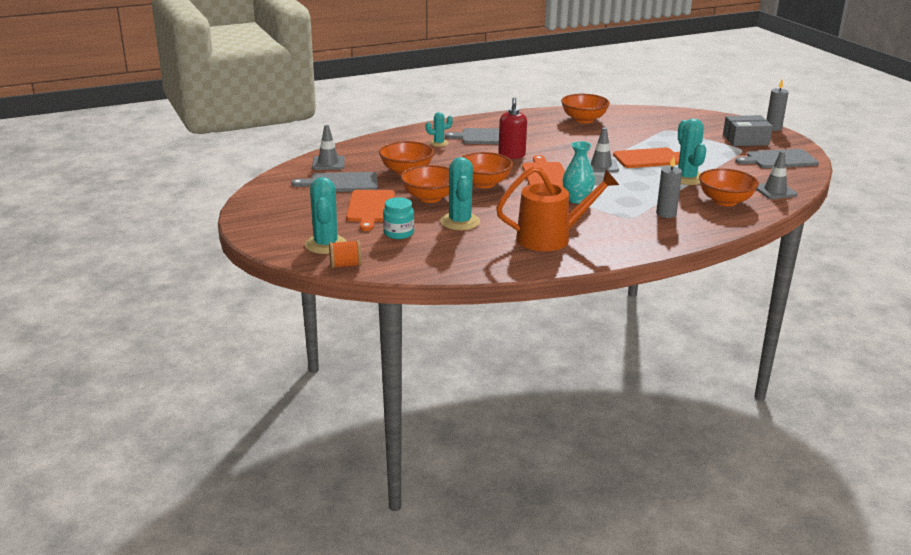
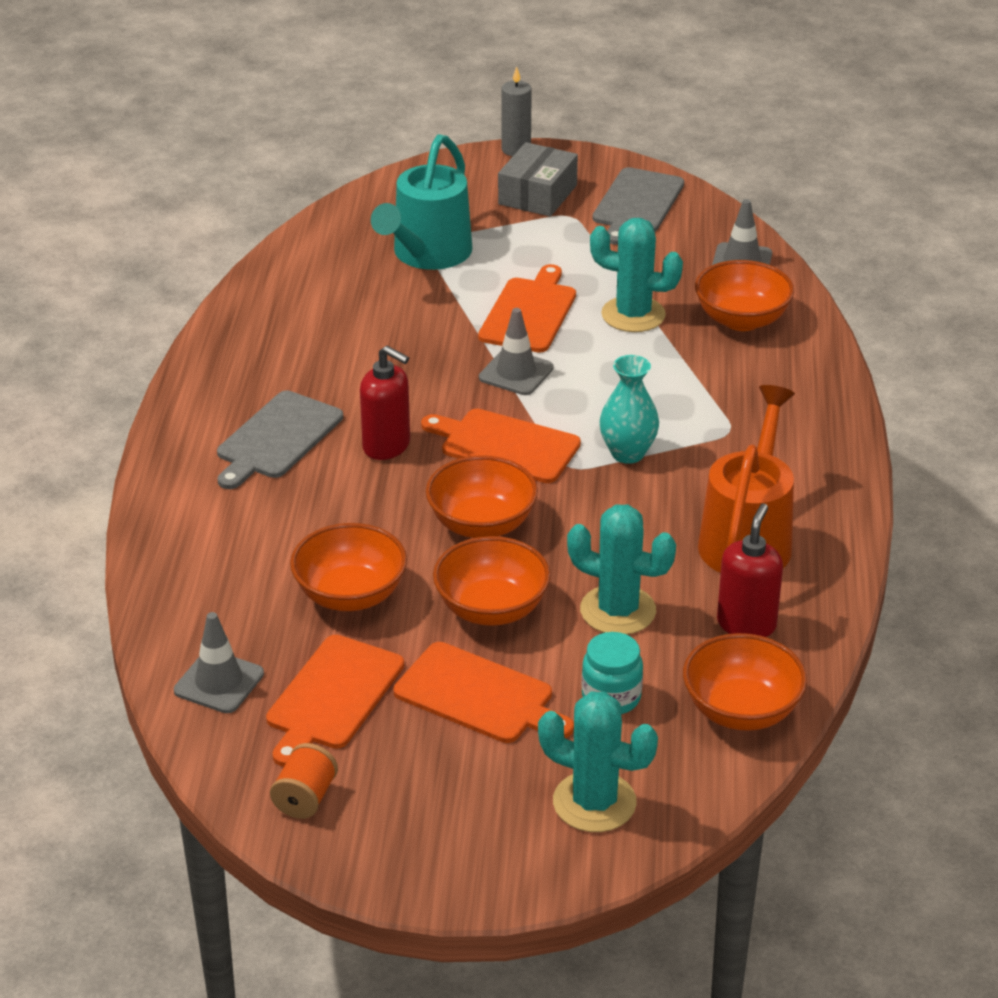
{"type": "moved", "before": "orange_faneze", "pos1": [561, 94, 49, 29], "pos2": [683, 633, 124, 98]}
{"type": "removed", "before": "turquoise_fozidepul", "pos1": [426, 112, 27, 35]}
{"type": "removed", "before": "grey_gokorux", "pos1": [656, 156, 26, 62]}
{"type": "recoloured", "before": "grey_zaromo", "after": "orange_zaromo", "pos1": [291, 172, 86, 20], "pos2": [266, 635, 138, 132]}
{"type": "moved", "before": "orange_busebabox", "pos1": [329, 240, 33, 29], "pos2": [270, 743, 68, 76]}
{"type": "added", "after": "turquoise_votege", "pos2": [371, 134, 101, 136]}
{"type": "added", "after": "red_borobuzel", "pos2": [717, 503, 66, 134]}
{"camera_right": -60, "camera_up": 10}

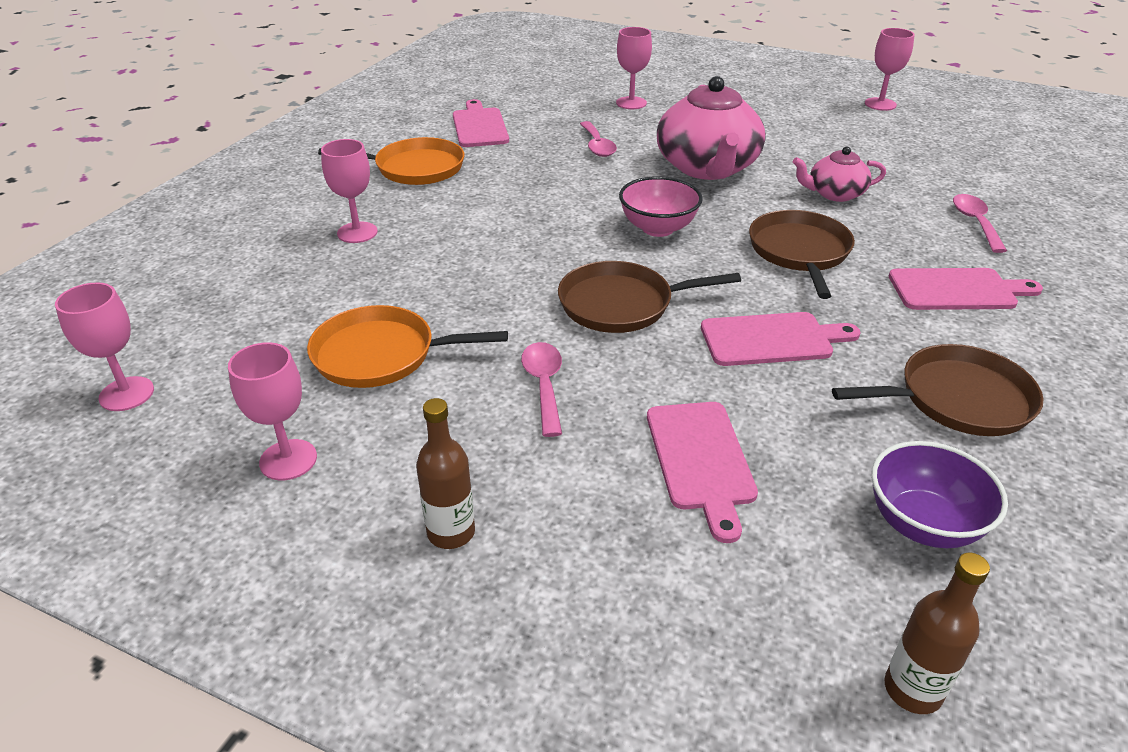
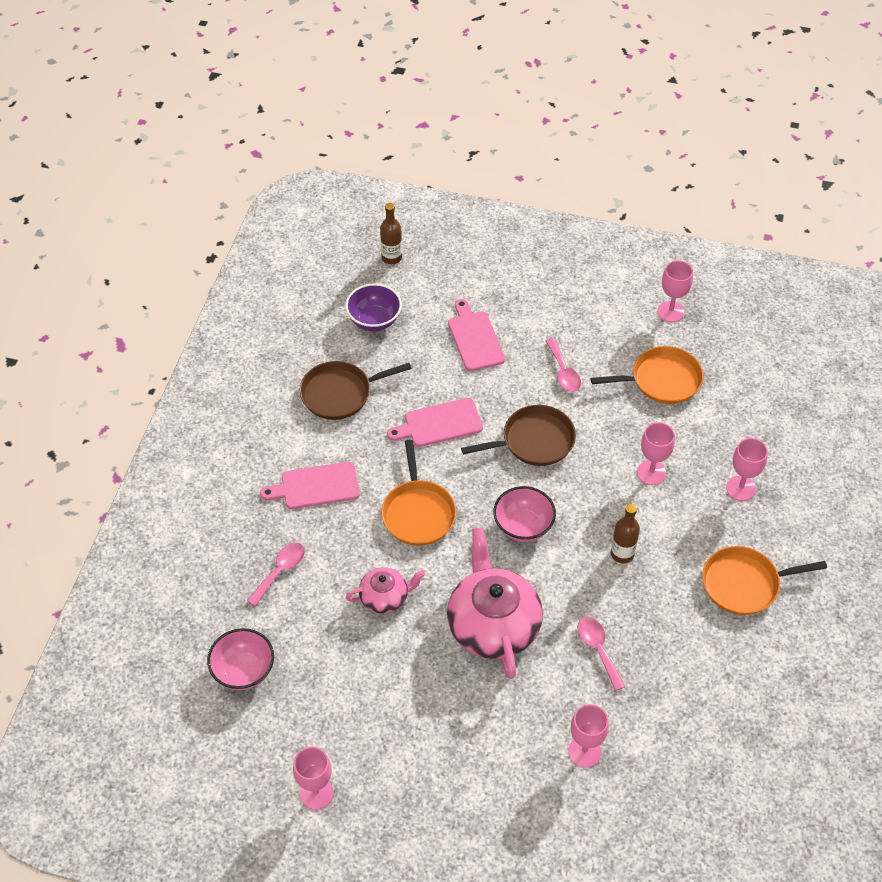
{"type": "removed", "before": "pink_zaromo", "pos1": [453, 99, 56, 48]}
{"type": "turned", "before": "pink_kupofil", "pos1": [953, 194, 54, 59], "pos2": [247, 543, 58, 63], "turn": -135}
{"type": "recoloured", "before": "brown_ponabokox", "after": "orange_ponabokox", "pos1": [749, 210, 106, 89], "pos2": [381, 440, 75, 106]}
{"type": "moved", "before": "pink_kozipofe", "pos1": [55, 282, 99, 129], "pos2": [637, 422, 38, 63]}
{"type": "moved", "before": "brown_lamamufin", "pos1": [416, 398, 59, 151], "pos2": [611, 504, 29, 59]}
{"type": "added", "after": "pink_faneze", "pos2": [207, 628, 67, 62]}
{"camera_right": 170, "camera_up": 15}

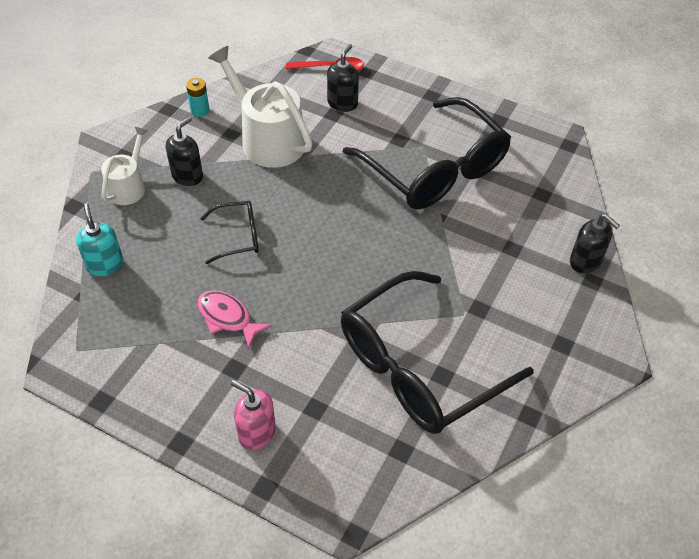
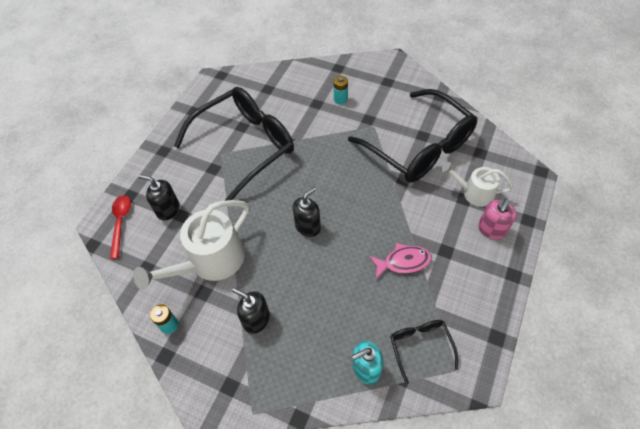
{"type": "moved", "before": "white_votege", "pos1": [101, 126, 48, 79], "pos2": [441, 162, 73, 45]}
{"type": "moved", "before": "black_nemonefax", "pos1": [200, 201, 59, 63], "pos2": [390, 320, 68, 64]}
{"type": "moved", "before": "black_borobuzel", "pos1": [570, 214, 50, 59], "pos2": [293, 187, 28, 50]}
{"type": "turned", "before": "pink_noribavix", "pos1": [197, 290, 75, 58], "pos2": [369, 243, 63, 36], "turn": -135}
{"type": "added", "after": "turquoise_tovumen", "pos2": [333, 76, 15, 29]}
{"camera_right": -90, "camera_up": 5}

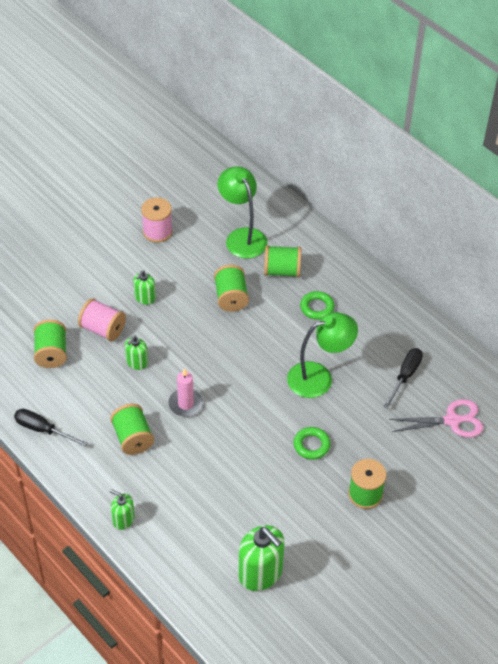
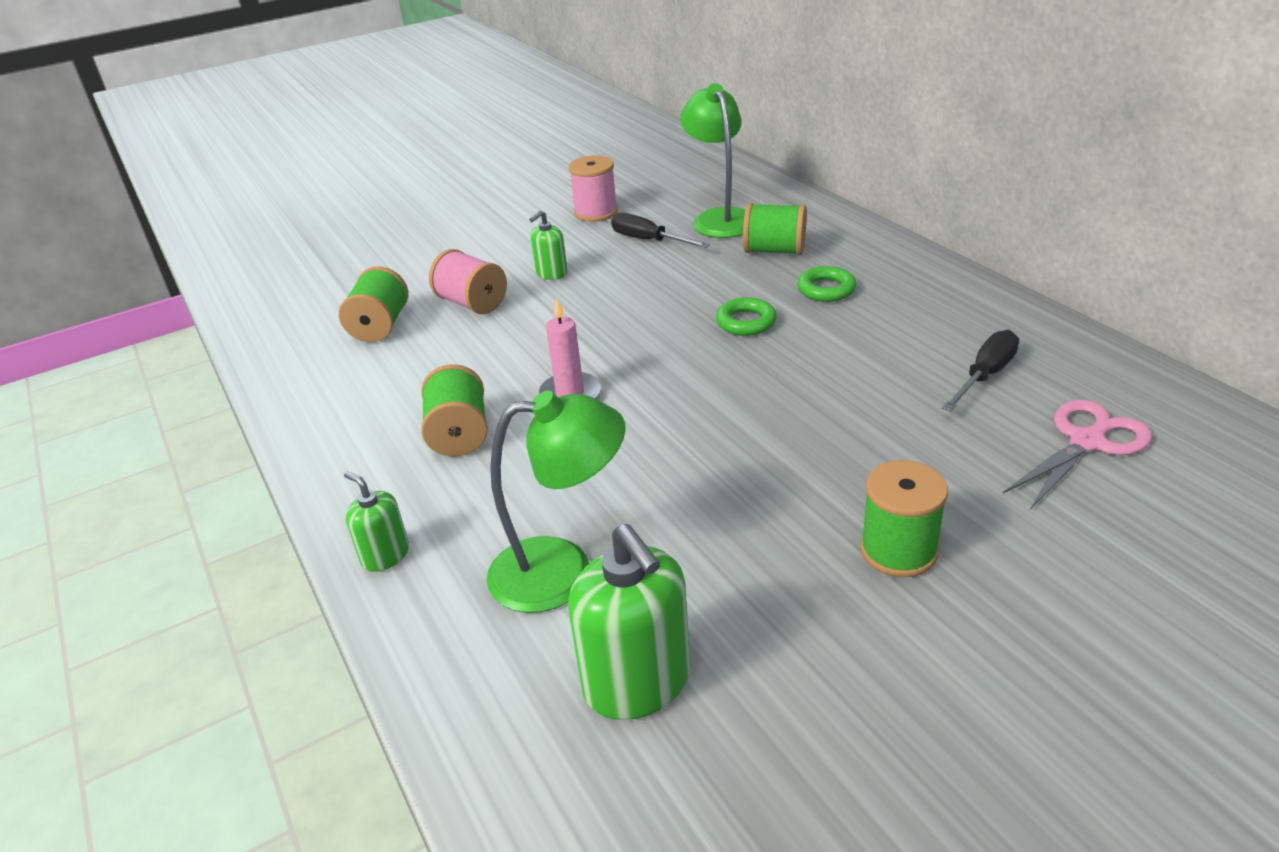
{"type": "removed", "before": "green_busebabox", "pos1": [214, 265, 35, 47]}
{"type": "moved", "before": "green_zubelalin", "pos1": [287, 312, 71, 86], "pos2": [486, 391, 140, 222]}
{"type": "removed", "before": "green_borobuzel", "pos1": [125, 336, 23, 34]}
{"type": "turned", "before": "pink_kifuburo", "pos1": [389, 399, 95, 38], "pos2": [1003, 400, 149, 110], "turn": -45}
{"type": "moved", "before": "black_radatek", "pos1": [14, 409, 74, 38], "pos2": [611, 212, 99, 36]}
{"type": "moved", "before": "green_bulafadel", "pos1": [293, 427, 38, 33], "pos2": [716, 297, 61, 39]}
{"camera_right": 15, "camera_up": -15}

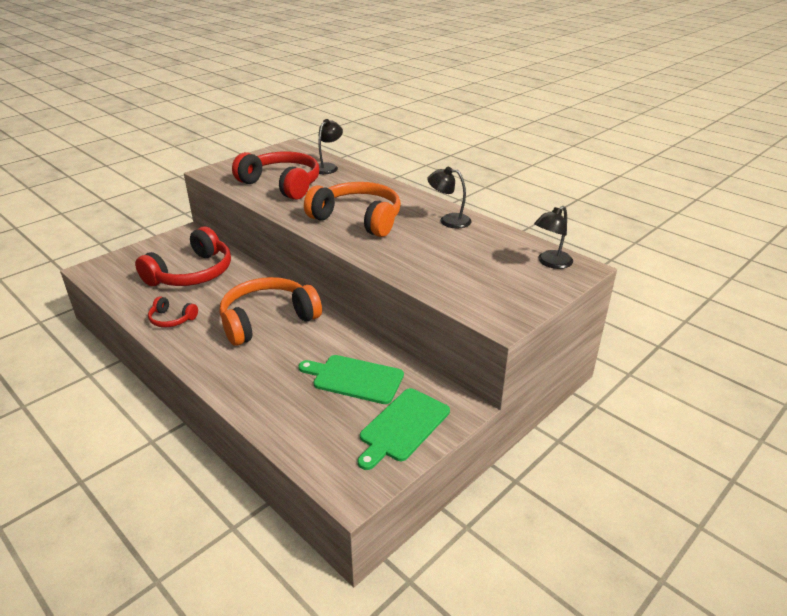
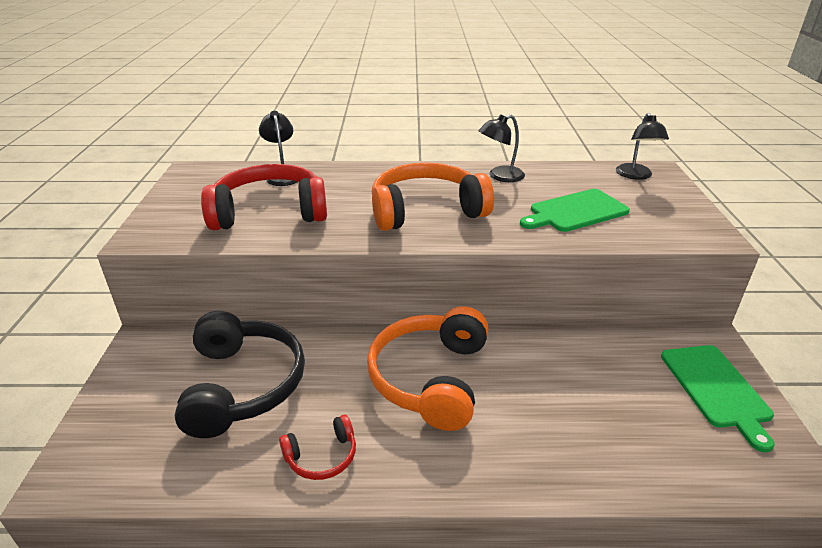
{"type": "recoloured", "before": "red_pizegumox", "after": "black_pizegumox", "pos1": [135, 227, 96, 59], "pos2": [174, 311, 131, 127]}
{"type": "moved", "before": "green_zaromo", "pos1": [298, 355, 106, 49], "pos2": [520, 189, 110, 43]}
{"camera_right": -45, "camera_up": 0}

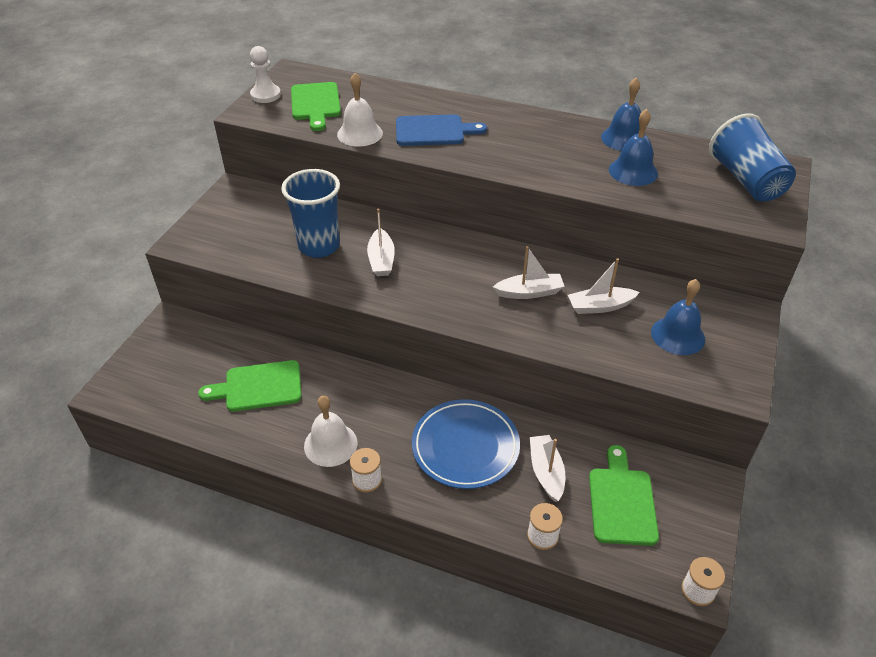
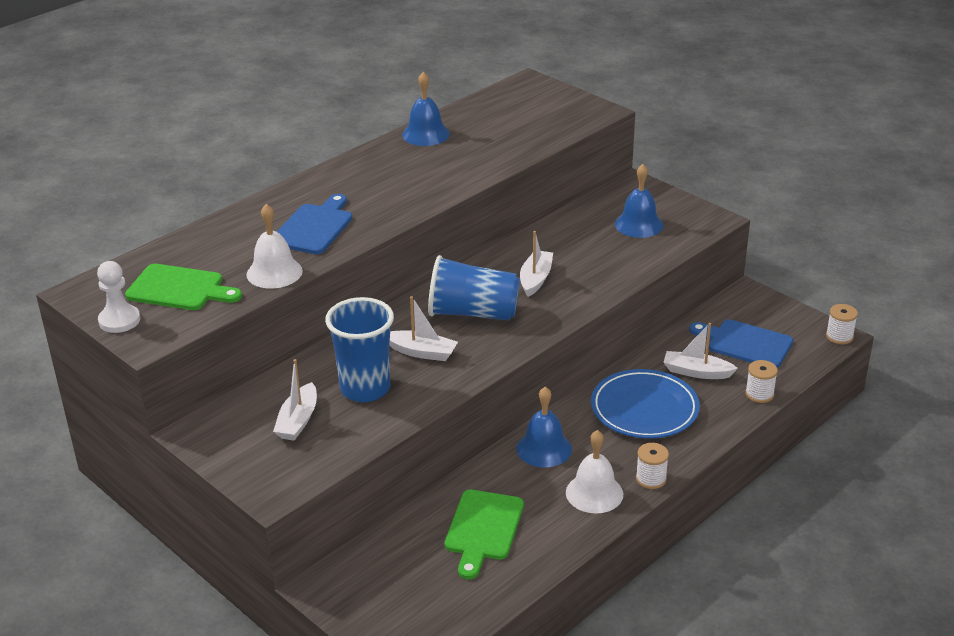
{"type": "moved", "before": "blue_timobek", "pos1": [609, 109, 49, 77], "pos2": [517, 387, 55, 80]}
{"type": "moved", "before": "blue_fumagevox", "pos1": [709, 113, 87, 88], "pos2": [428, 255, 92, 66]}
{"type": "moved", "before": "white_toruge", "pos1": [568, 258, 72, 56], "pos2": [273, 359, 44, 82]}
{"type": "recoloured", "before": "green_zaromo", "after": "blue_zaromo", "pos1": [589, 445, 70, 101], "pos2": [689, 319, 104, 49]}
{"camera_right": -65, "camera_up": -10}

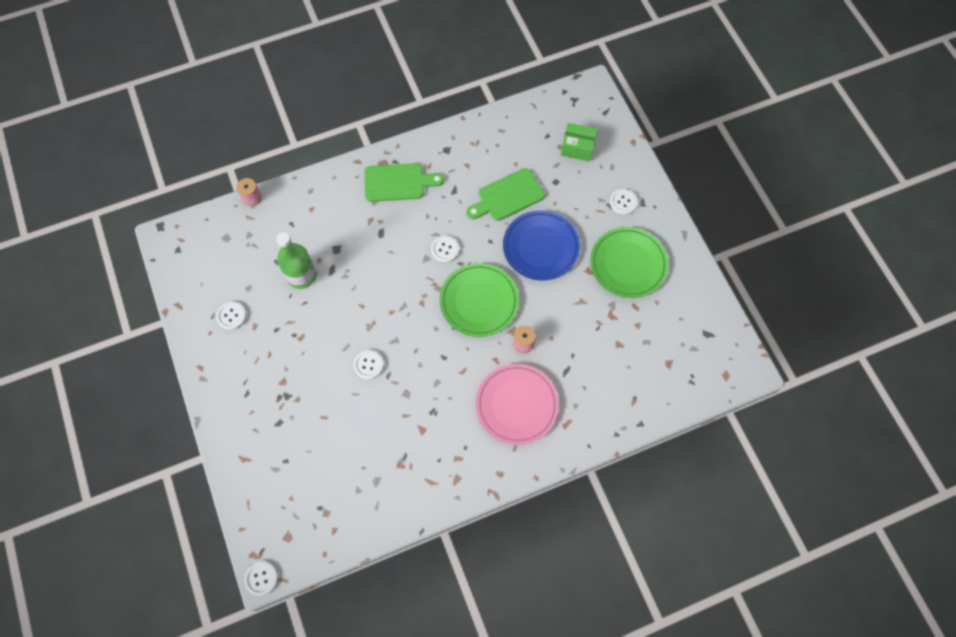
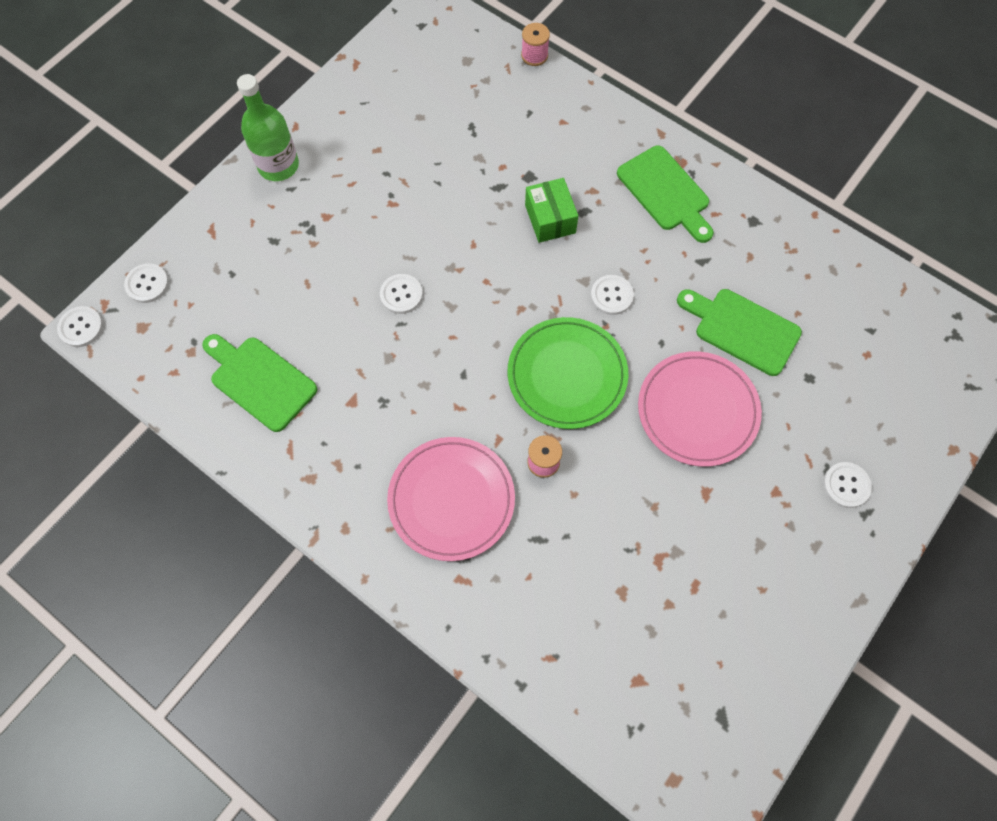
{"type": "moved", "before": "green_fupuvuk", "pos1": [561, 123, 37, 38], "pos2": [525, 178, 53, 65]}
{"type": "recoloured", "before": "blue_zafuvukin", "after": "pink_zafuvukin", "pos1": [503, 210, 77, 71], "pos2": [638, 351, 124, 116]}
{"type": "removed", "before": "green_zafuvukin", "pos1": [590, 227, 78, 71]}
{"type": "moved", "before": "green_lamamufin", "pos1": [276, 232, 41, 57], "pos2": [237, 74, 62, 107]}
{"type": "moved", "before": "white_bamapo", "pos1": [216, 302, 30, 28], "pos2": [124, 263, 45, 40]}
{"type": "added", "after": "green_zaromo", "pos2": [202, 334, 115, 98]}
{"camera_right": 60, "camera_up": 0}

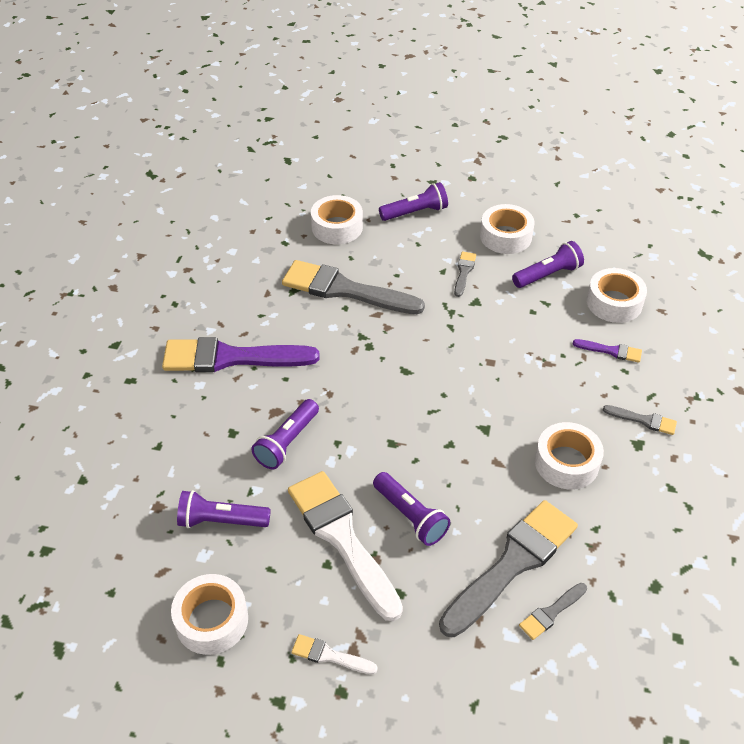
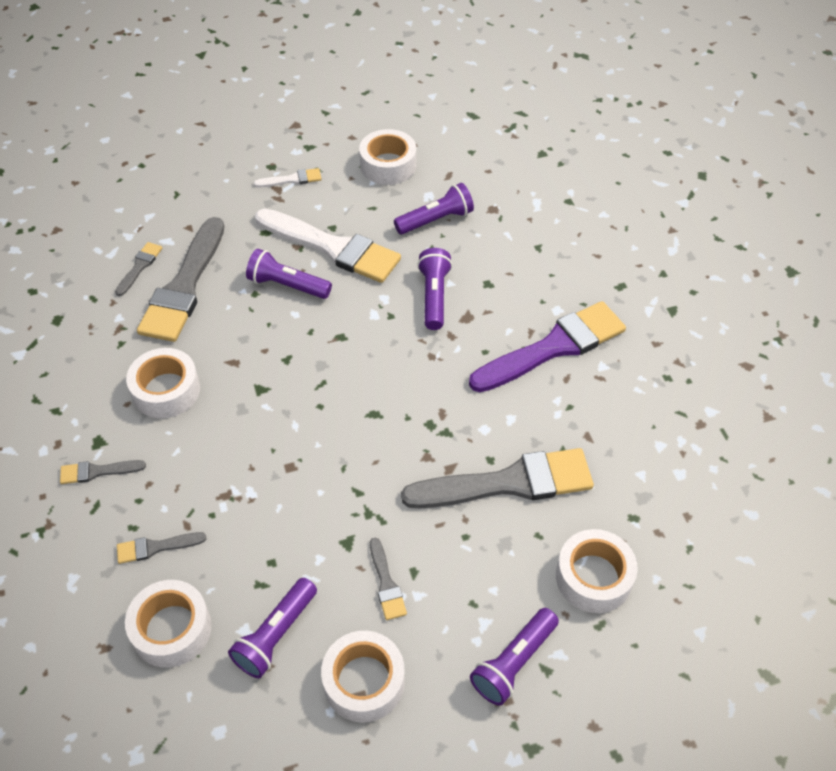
{"type": "recoloured", "before": "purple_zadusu", "after": "grey_zadusu", "pos1": [573, 339, 69, 24], "pos2": [117, 532, 89, 32]}
{"camera_right": 150, "camera_up": 5}

